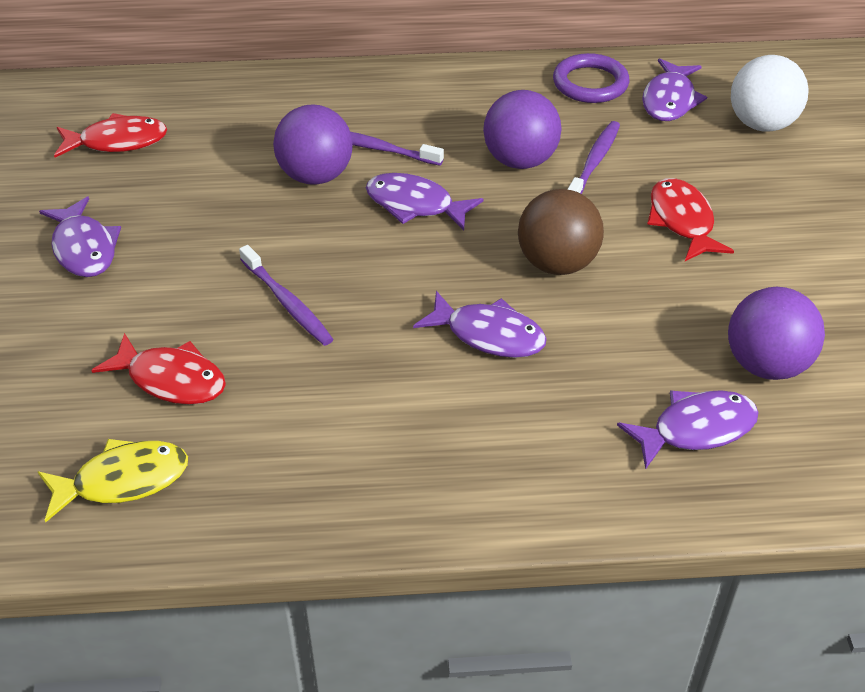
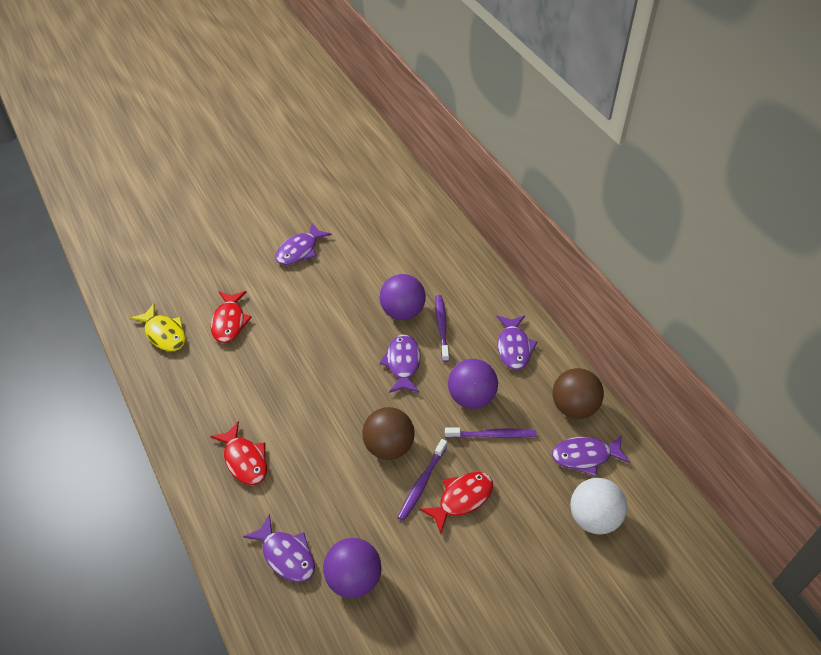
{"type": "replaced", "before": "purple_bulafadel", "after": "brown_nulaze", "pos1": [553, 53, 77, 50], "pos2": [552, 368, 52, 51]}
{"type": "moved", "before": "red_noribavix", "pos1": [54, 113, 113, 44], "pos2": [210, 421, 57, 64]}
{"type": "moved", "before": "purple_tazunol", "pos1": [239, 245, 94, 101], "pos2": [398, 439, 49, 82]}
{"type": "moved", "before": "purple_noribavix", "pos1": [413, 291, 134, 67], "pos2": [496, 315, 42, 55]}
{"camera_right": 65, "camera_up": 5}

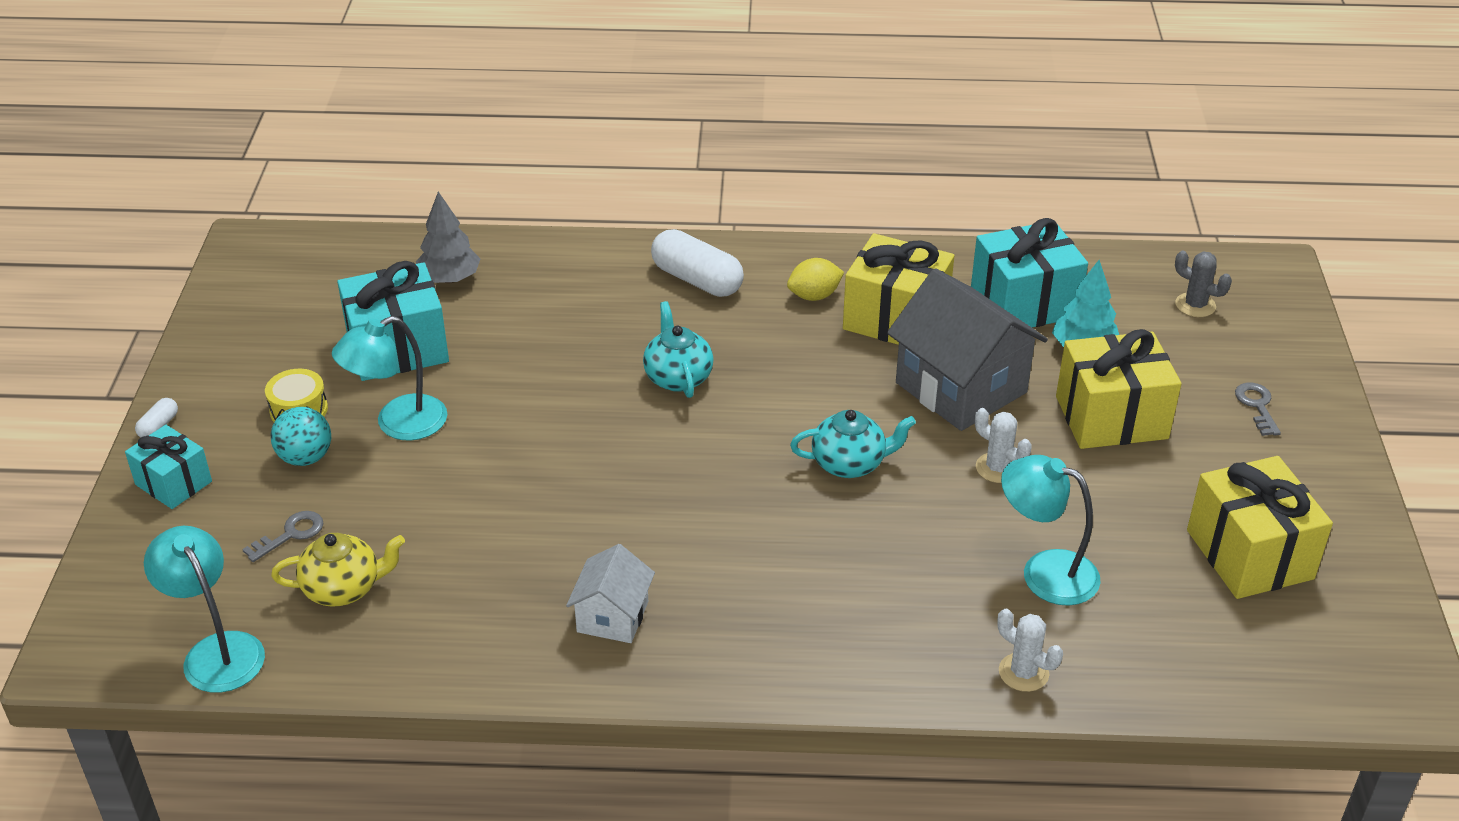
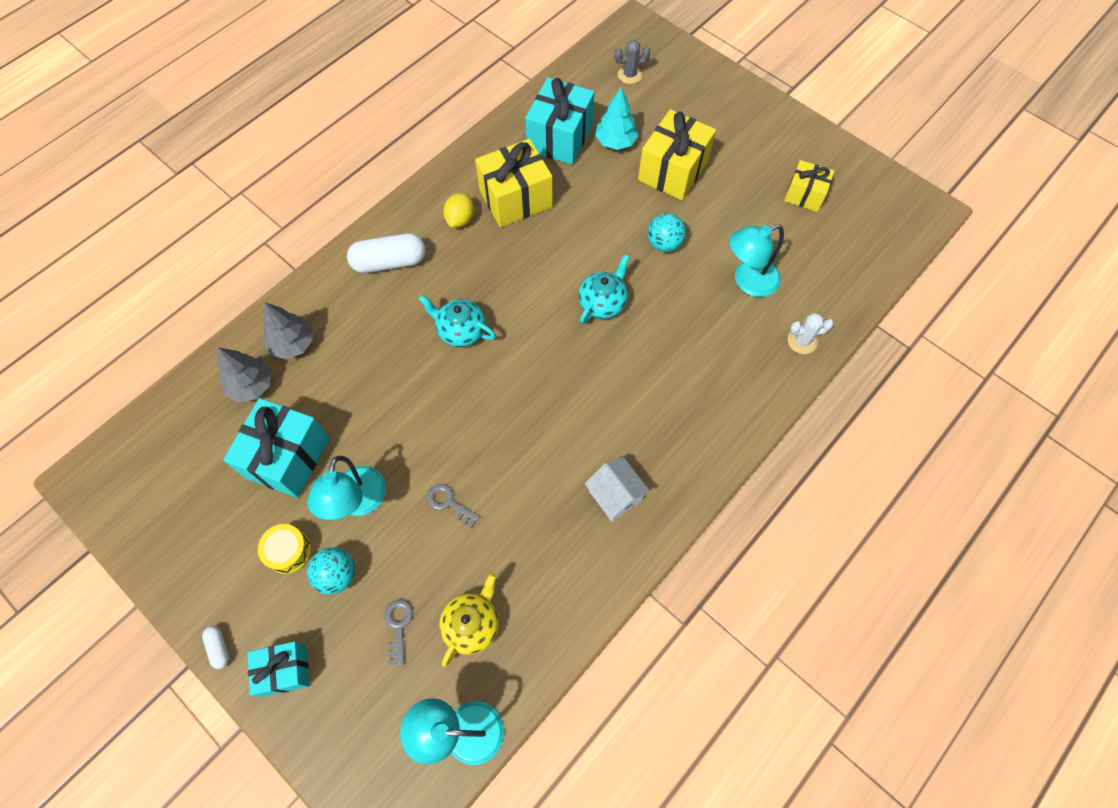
{"type": "removed", "before": "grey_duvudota", "pos1": [887, 268, 161, 163]}
{"type": "moved", "before": "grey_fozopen", "pos1": [1235, 383, 46, 53], "pos2": [427, 484, 53, 44]}
{"type": "replaced", "before": "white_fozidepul", "after": "turquoise_nulaze", "pos1": [975, 408, 57, 75], "pos2": [648, 213, 38, 39]}
{"type": "resized", "before": "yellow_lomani", "pos1": [1187, 456, 146, 143], "pos2": [784, 160, 50, 52], "scale": 0.6}
{"type": "added", "after": "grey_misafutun", "pos2": [262, 302, 51, 57]}
{"camera_right": -50, "camera_up": 25}

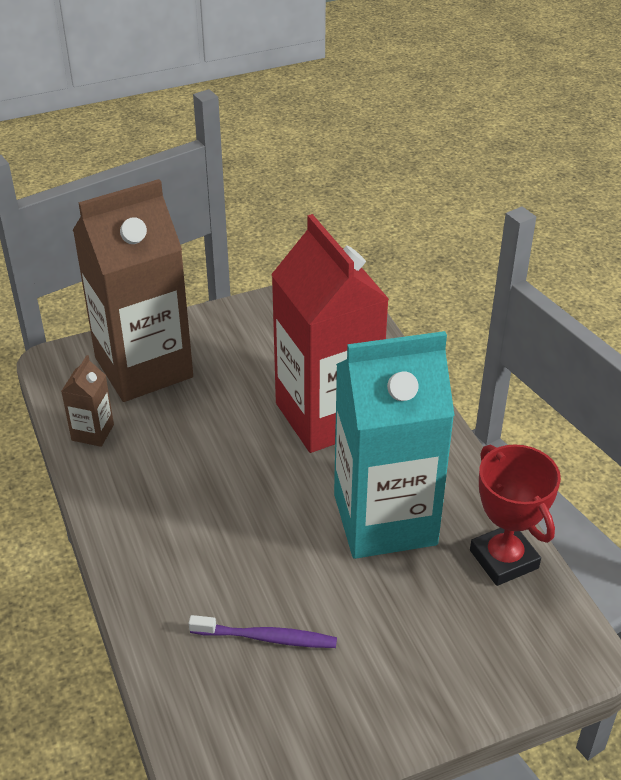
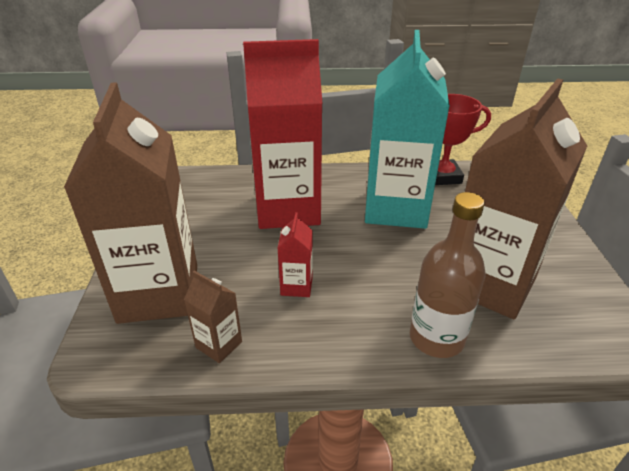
{"type": "replaced", "before": "purple_tazunol", "after": "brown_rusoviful", "pos1": [189, 615, 148, 33], "pos2": [465, 78, 122, 241]}
{"type": "added", "after": "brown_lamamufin", "pos2": [410, 192, 76, 166]}
{"type": "added", "after": "red_rusoviful", "pos2": [278, 212, 35, 85]}
{"camera_right": -70, "camera_up": -5}

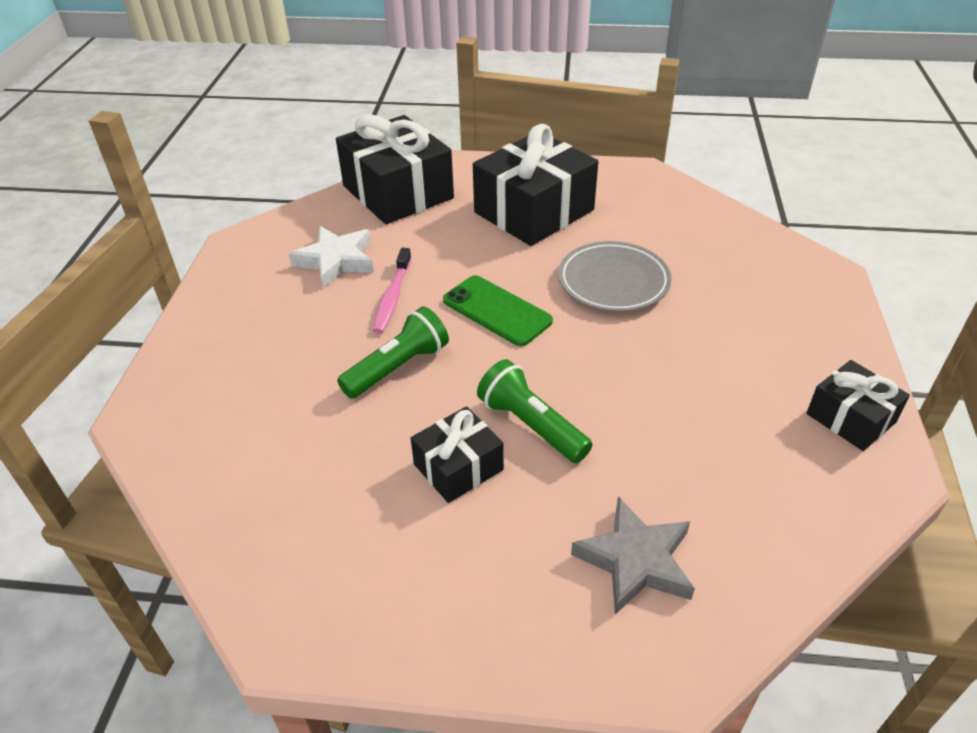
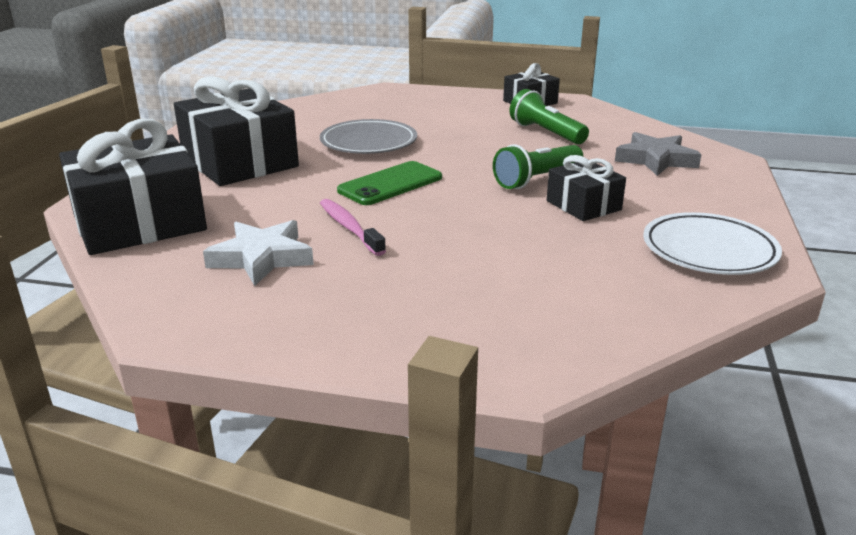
{"type": "turned", "before": "pink_tazunol", "pos1": [373, 248, 39, 86], "pos2": [320, 199, 66, 57], "turn": -135}
{"type": "moved", "before": "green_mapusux", "pos1": [337, 307, 112, 92], "pos2": [510, 89, 79, 55]}
{"type": "added", "after": "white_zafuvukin", "pos2": [643, 212, 139, 63]}
{"camera_right": -85, "camera_up": -15}

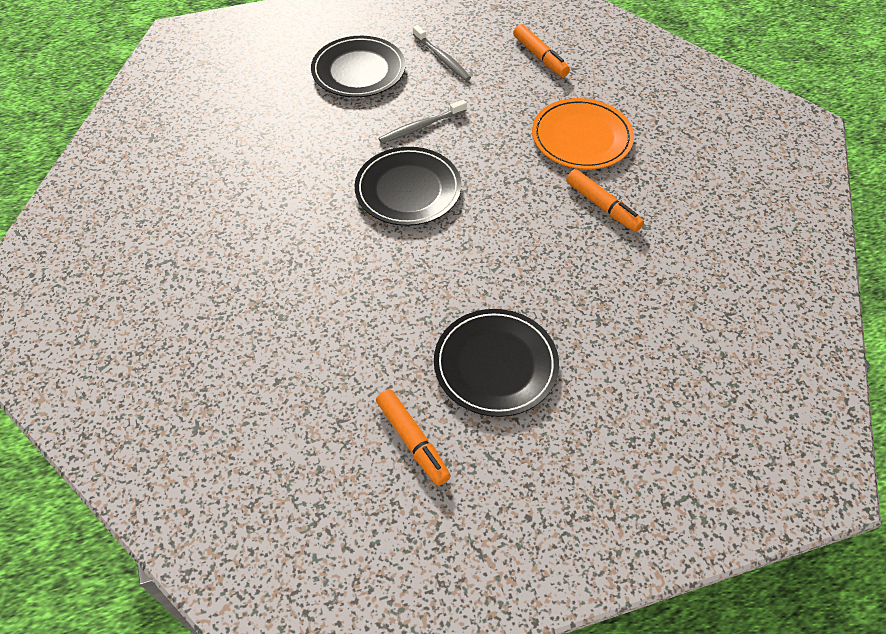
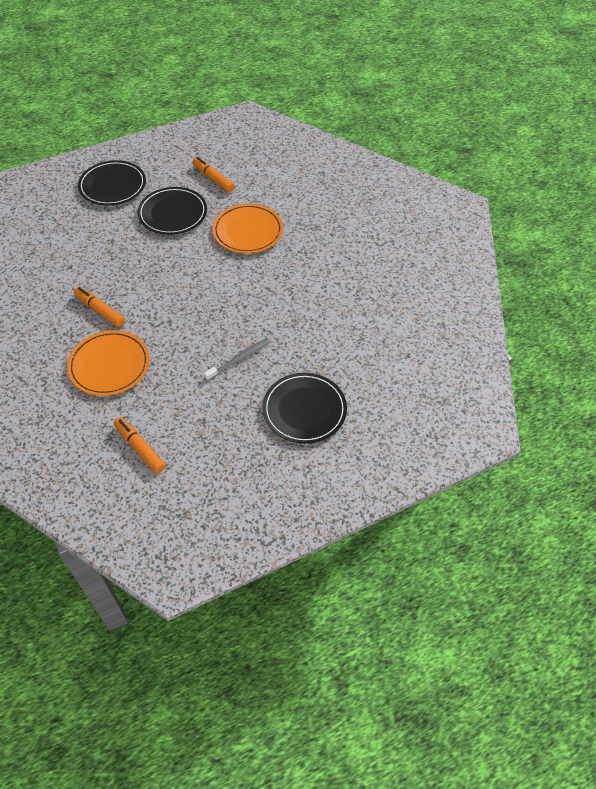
{"type": "removed", "before": "grey_tazunol", "pos1": [413, 25, 58, 56]}
{"type": "moved", "before": "black_zafuvukin", "pos1": [355, 147, 107, 79], "pos2": [78, 160, 68, 46]}
{"type": "added", "after": "orange_zafuvukin", "pos2": [212, 204, 71, 49]}
{"camera_right": 170, "camera_up": 0}

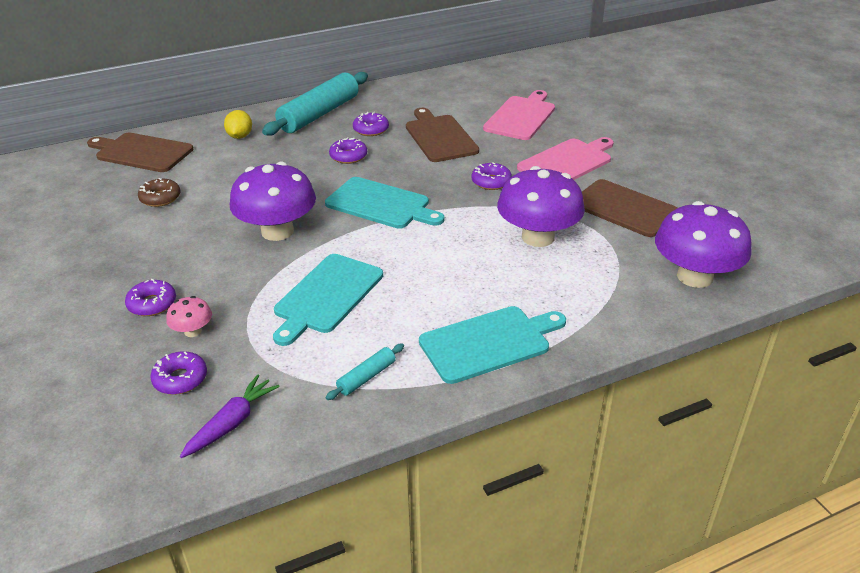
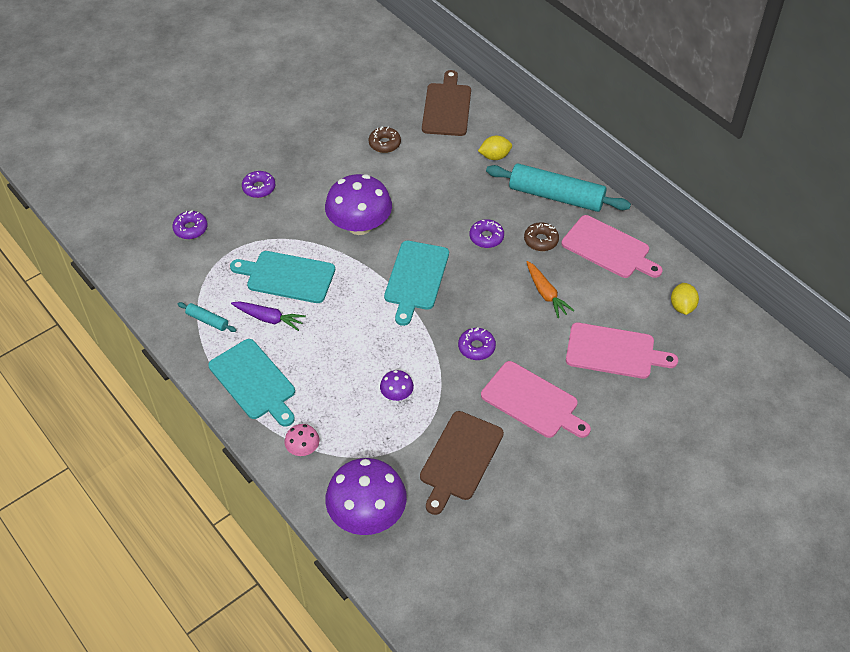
{"type": "replaced", "before": "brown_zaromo", "after": "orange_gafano", "pos1": [406, 108, 73, 54], "pos2": [527, 261, 47, 57]}
{"type": "recoloured", "before": "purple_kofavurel", "after": "brown_kofavurel", "pos1": [353, 112, 36, 24], "pos2": [524, 222, 35, 29]}
{"type": "resized", "before": "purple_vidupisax", "pos1": [497, 166, 88, 81], "pos2": [380, 370, 34, 31], "scale": 0.45}
{"type": "moved", "before": "pink_vidupisax", "pos1": [166, 296, 46, 41], "pos2": [285, 424, 34, 32]}
{"type": "moved", "before": "purple_gafano", "pos1": [180, 374, 100, 84], "pos2": [231, 301, 75, 30]}
{"type": "added", "after": "pink_zaromo", "pos2": [561, 215, 102, 63]}
{"type": "added", "after": "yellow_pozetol", "pos2": [671, 283, 28, 32]}
{"camera_right": 75, "camera_up": 15}

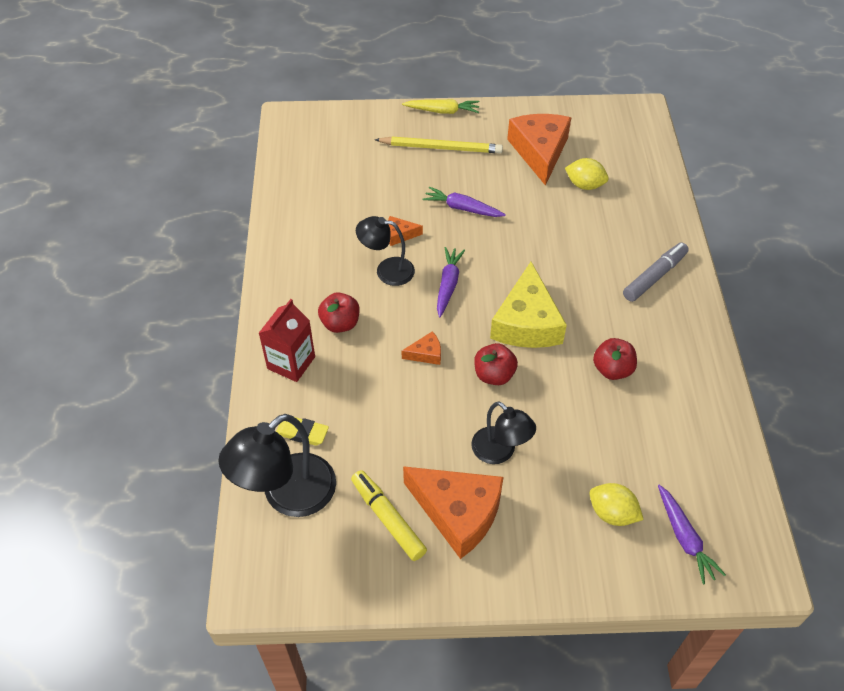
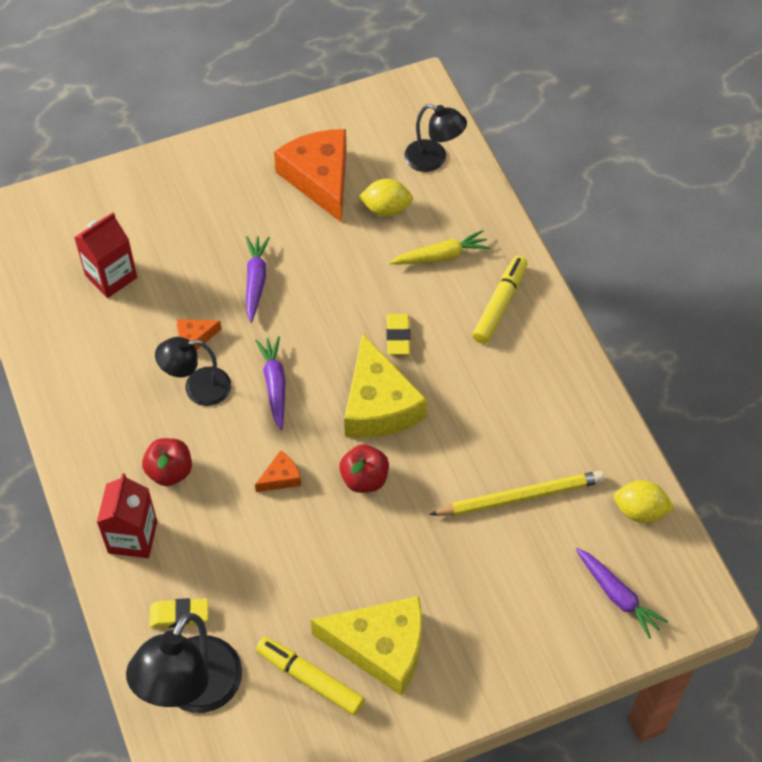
{"type": "moved", "before": "yellow_gafano", "pos1": [402, 99, 77, 15], "pos2": [389, 230, 101, 34]}
{"type": "moved", "before": "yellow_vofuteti", "pos1": [374, 137, 129, 16], "pos2": [429, 471, 175, 45]}
{"type": "turned", "before": "purple_gafano", "pos1": [423, 187, 83, 30], "pos2": [246, 236, 24, 87], "turn": 90}
{"type": "recoloured", "before": "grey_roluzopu", "after": "yellow_roluzopu", "pos1": [623, 242, 66, 60], "pos2": [472, 256, 56, 88]}
{"type": "removed", "before": "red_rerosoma", "pos1": [593, 338, 44, 42]}
{"type": "moved", "before": "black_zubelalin", "pos1": [471, 401, 65, 63], "pos2": [404, 104, 63, 68]}
{"type": "recoloured", "before": "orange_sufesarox", "after": "yellow_sufesarox", "pos1": [403, 466, 100, 93], "pos2": [311, 596, 111, 100]}
{"type": "moved", "before": "yellow_pozetol", "pos1": [589, 483, 55, 43], "pos2": [614, 480, 61, 43]}
{"type": "added", "after": "red_rusoviful", "pos2": [74, 212, 63, 86]}
{"type": "added", "after": "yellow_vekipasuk", "pos2": [386, 314, 24, 41]}
{"camera_right": -20, "camera_up": 5}

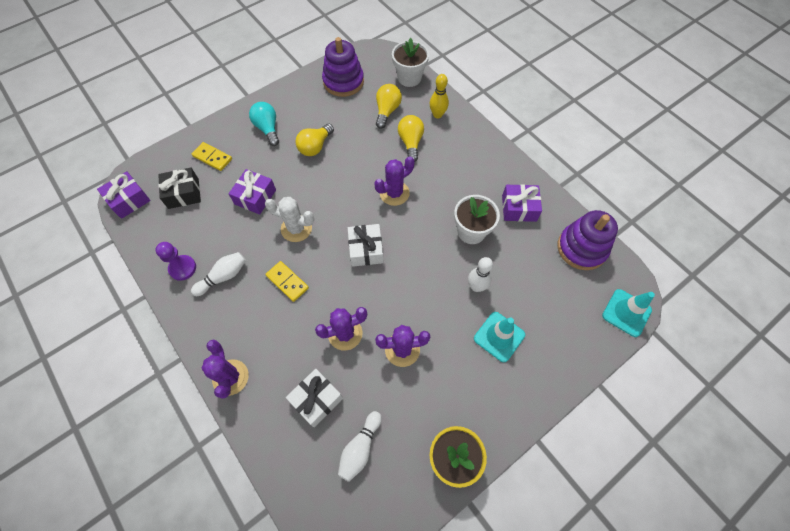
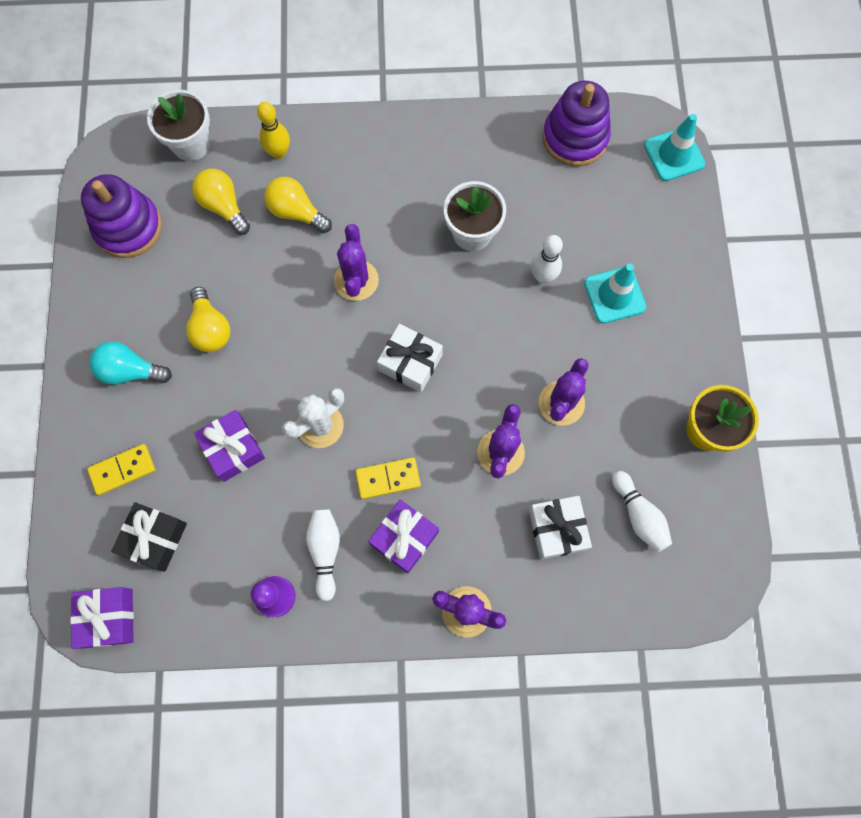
{"type": "moved", "before": "purple_lomani", "pos1": [502, 184, 40, 38], "pos2": [368, 499, 71, 74]}
{"camera_right": -55, "camera_up": 10}

